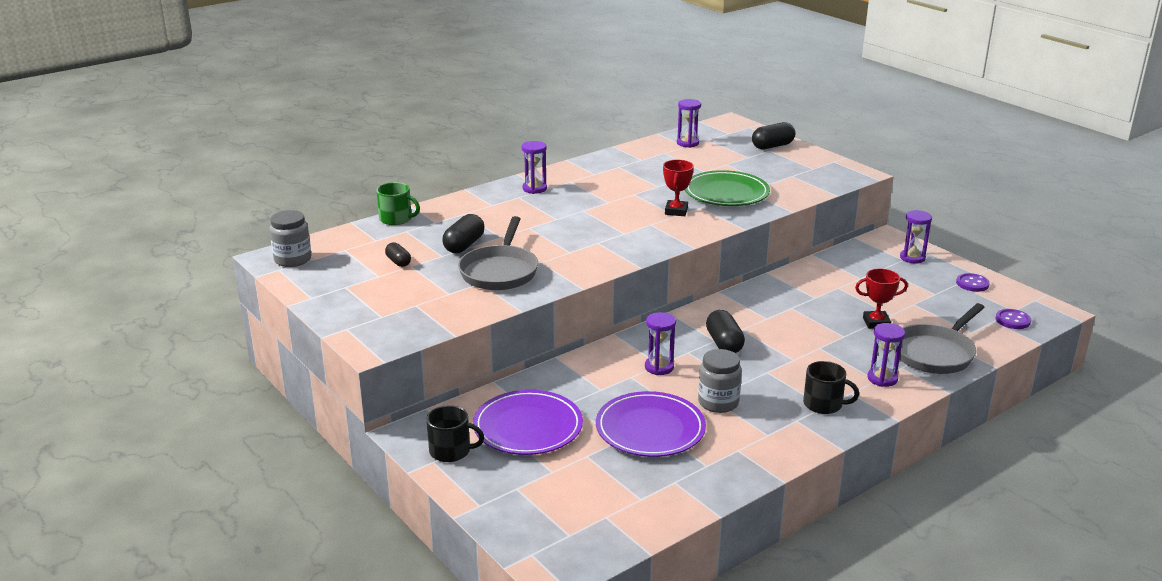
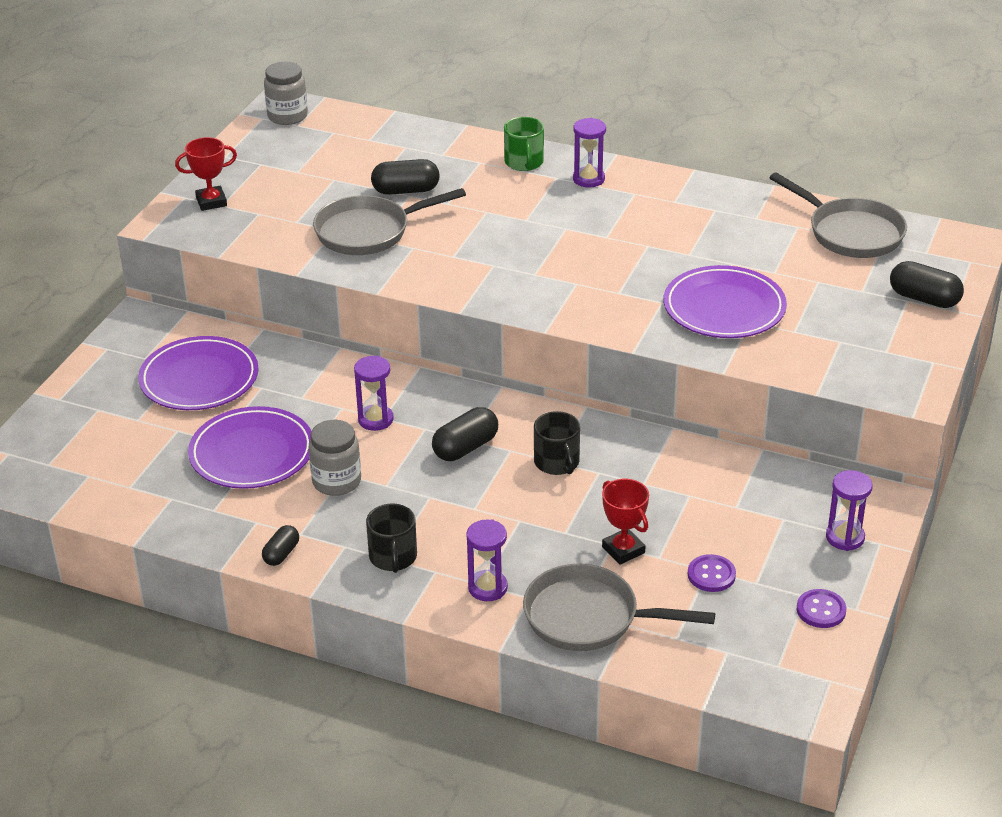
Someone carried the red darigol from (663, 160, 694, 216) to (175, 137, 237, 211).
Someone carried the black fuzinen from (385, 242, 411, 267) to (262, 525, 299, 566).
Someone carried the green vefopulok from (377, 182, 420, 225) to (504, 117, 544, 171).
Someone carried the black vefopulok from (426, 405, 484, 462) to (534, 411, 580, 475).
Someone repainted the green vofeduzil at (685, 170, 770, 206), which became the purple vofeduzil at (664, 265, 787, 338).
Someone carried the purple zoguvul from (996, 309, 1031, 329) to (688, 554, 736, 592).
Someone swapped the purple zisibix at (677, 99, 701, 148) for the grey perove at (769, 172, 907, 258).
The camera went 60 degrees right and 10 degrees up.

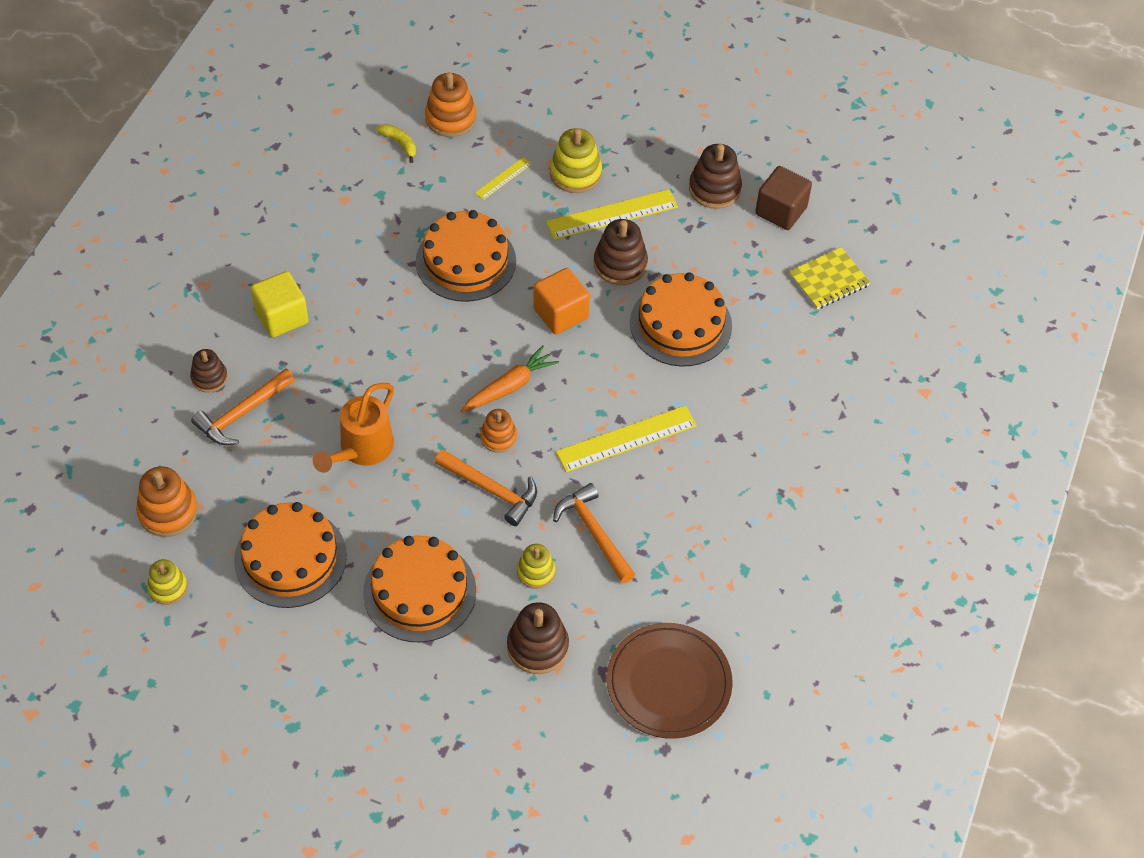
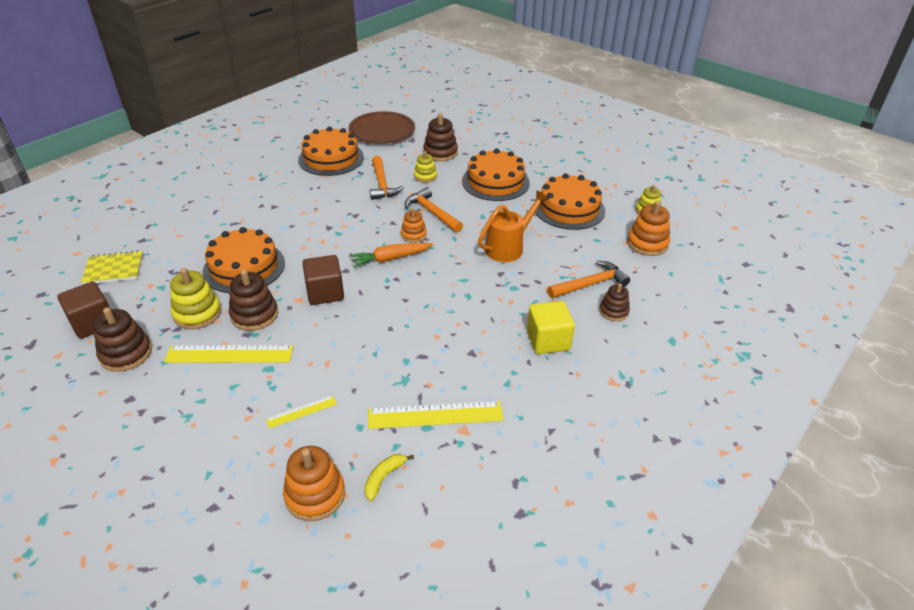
Someone carried the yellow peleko from (550, 128, 602, 193) to (170, 268, 221, 330).
Someone carried the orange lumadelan from (416, 210, 516, 302) to (298, 127, 364, 176).
Someone repainted the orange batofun at (533, 268, 590, 334), which became the brown batofun at (302, 255, 344, 305).
Someone rotated the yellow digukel at (376, 124, 416, 163) by 60 degrees clockwise.
Someone carried the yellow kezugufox from (556, 405, 697, 472) to (368, 401, 503, 429).
The camera went 160 degrees left and 15 degrees down.

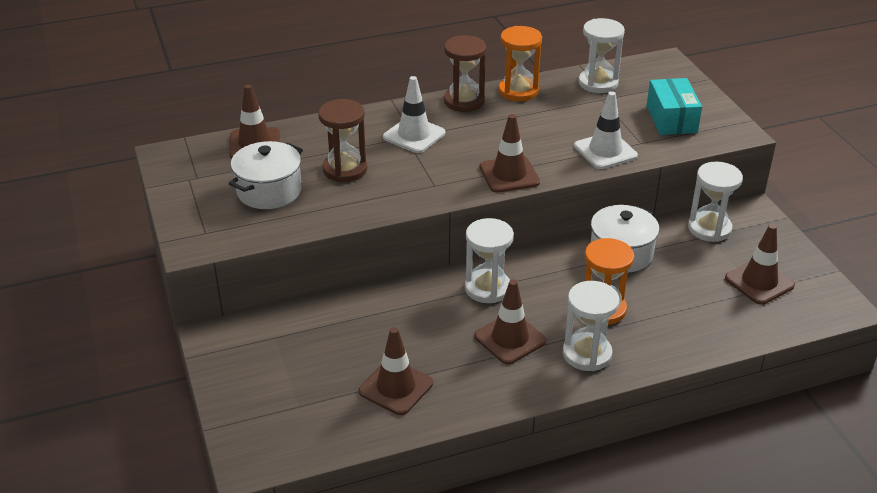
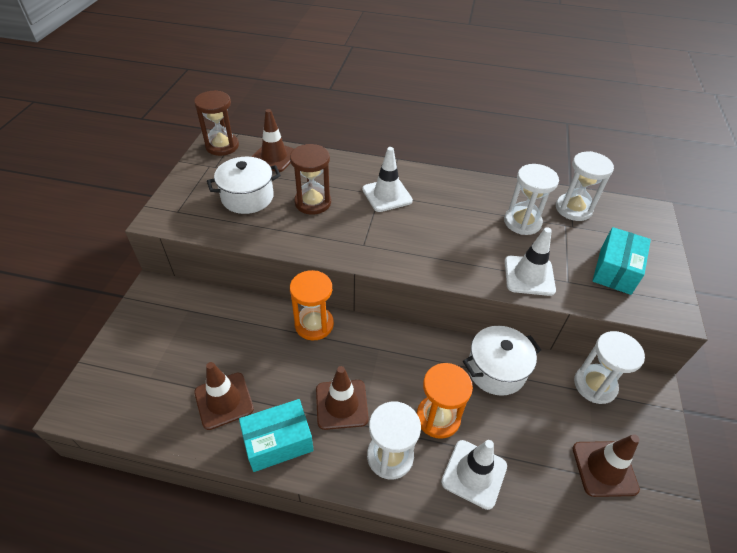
Someone carried the brown zisibix from (444, 35, 486, 112) to (194, 90, 239, 156).
Someone put down the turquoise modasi at (239, 399, 314, 472).
Someone carried the orange zisibix from (499, 26, 542, 102) to (290, 270, 334, 340).
Someone put down the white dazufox at (441, 440, 507, 510).
Someone carried the white zisibix from (465, 218, 514, 303) to (504, 164, 559, 235).
Someone took away the brown dazufox at (480, 114, 540, 193).
The camera went 30 degrees right and 10 degrees up.

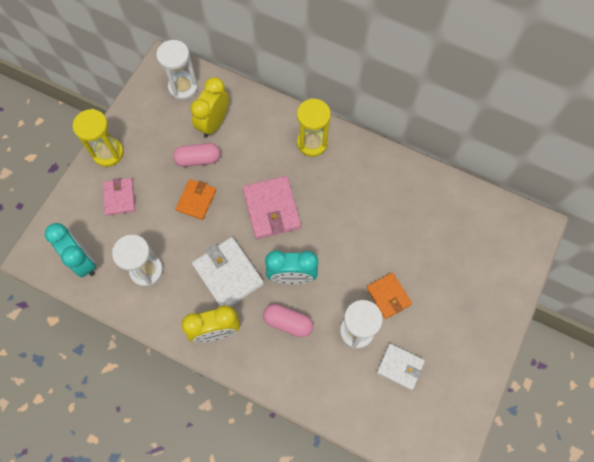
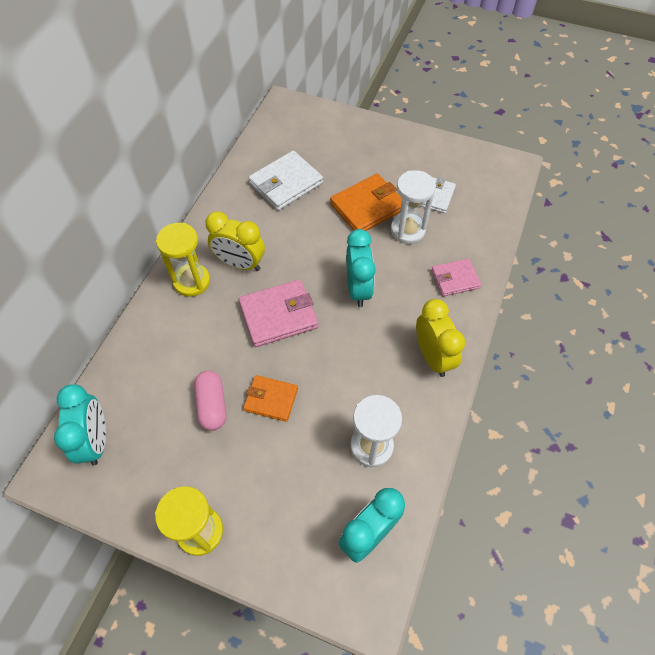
Someone swapped the white zisibix at (156, 40, 198, 100) for the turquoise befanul at (54, 384, 106, 466).
Someone carried the yellow befanul from (190, 77, 229, 138) to (205, 211, 265, 271).
Someone carried the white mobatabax from (192, 237, 264, 307) to (249, 151, 323, 211).
Someone scaled the orange mobatabax at (366, 272, 412, 319) by 1.59.
Someone carried the pink mobatabax from (103, 178, 135, 216) to (431, 258, 481, 296).
Someone took away the pink fuzinen at (263, 304, 313, 338).
The camera went 95 degrees left and 10 degrees down.

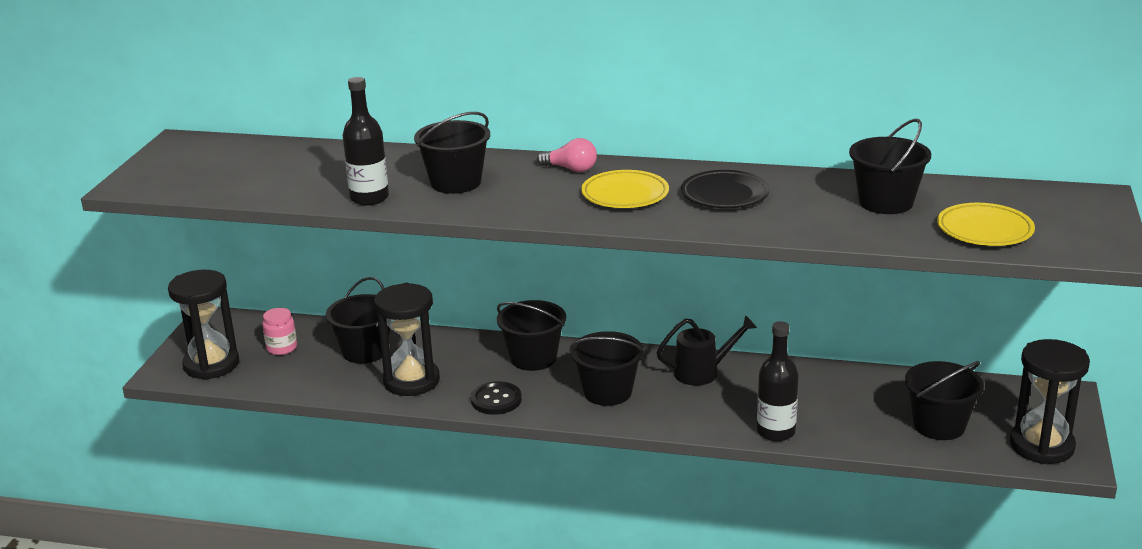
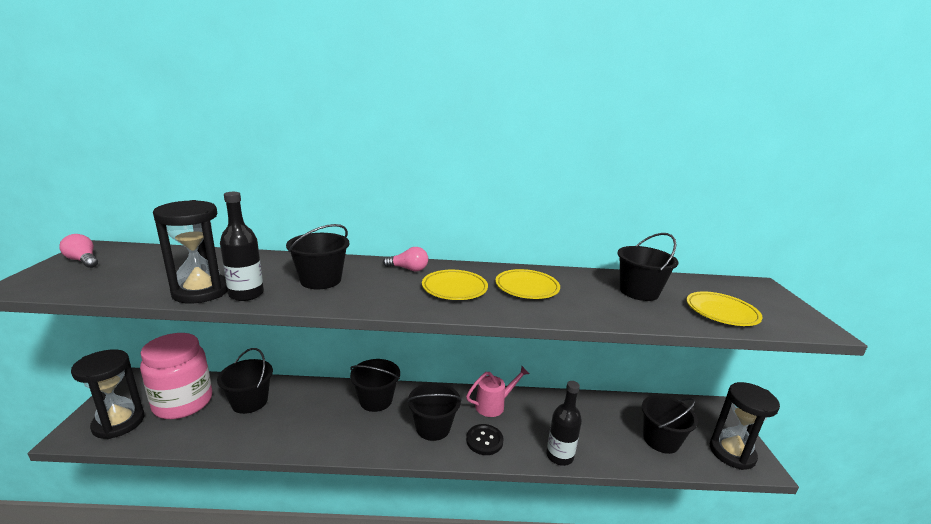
Someone put down the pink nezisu at (59, 234, 98, 268).
Someone scaled the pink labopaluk at (262, 308, 297, 355) by 2.32.
Someone carried the black zisibix from (374, 283, 440, 396) to (153, 200, 228, 303).
Someone repainted the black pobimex at (657, 315, 757, 386), which became the pink pobimex at (466, 366, 529, 417).
Someone carried the black zoguvul from (471, 381, 522, 415) to (466, 424, 504, 455).
Someone repainted the black vofeduzil at (681, 170, 770, 208), which became the yellow vofeduzil at (496, 269, 560, 299).
The camera went 15 degrees left and 5 degrees down.

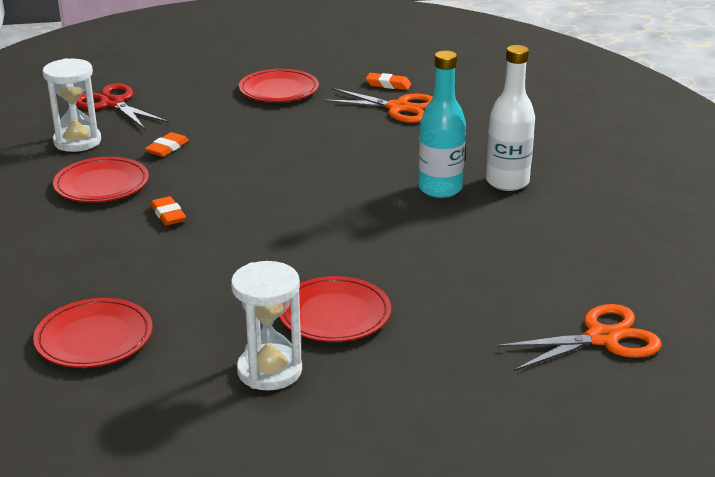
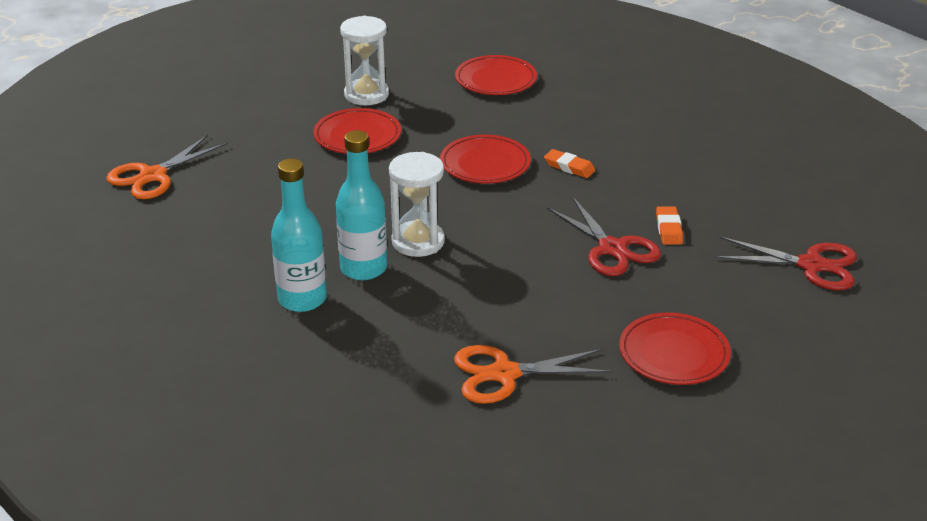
Someone repainted the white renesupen at (486, 45, 535, 191), which became the turquoise renesupen at (271, 159, 327, 312).
Someone carried the white zisibix from (42, 58, 101, 152) to (389, 152, 445, 257).
Someone carried the red vofeduzil from (53, 157, 149, 202) to (440, 134, 531, 184).
Someone put down the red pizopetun at (546, 197, 661, 276).
Someone took away the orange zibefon at (366, 73, 411, 90).
The camera went 150 degrees right and 5 degrees up.

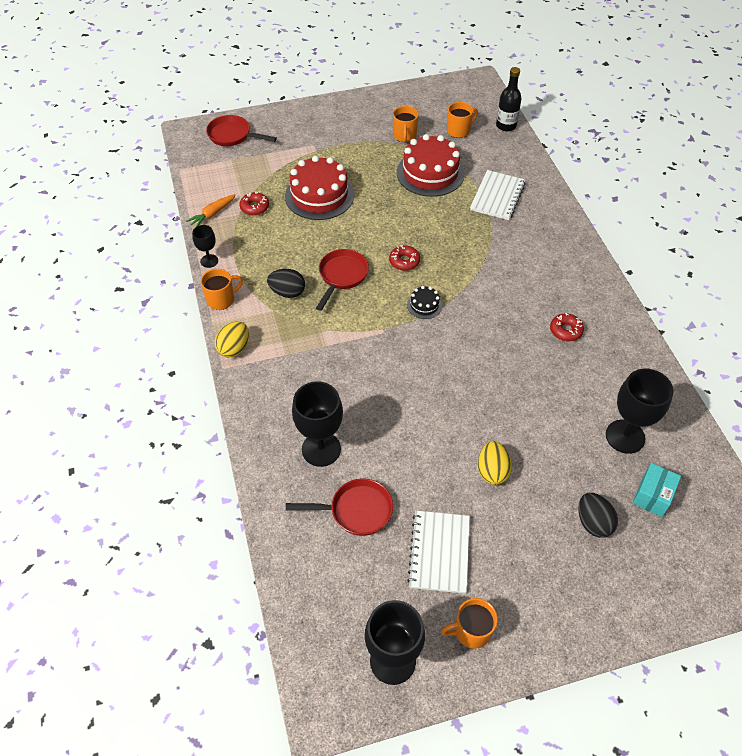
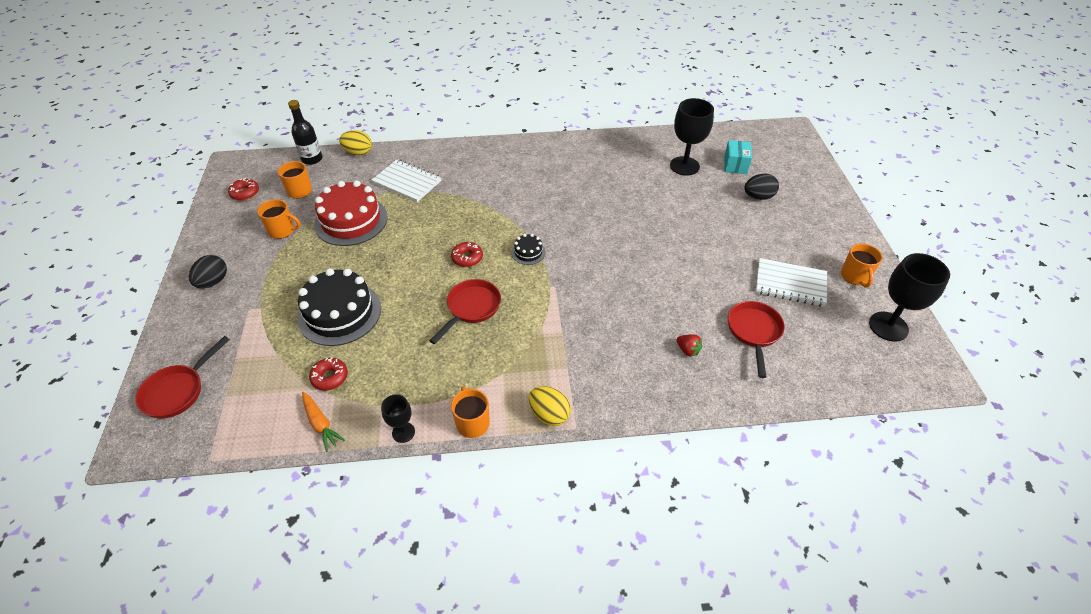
Someone carried the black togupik from (267, 269, 305, 298) to (189, 255, 227, 288).
Someone carried the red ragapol from (550, 313, 584, 342) to (228, 178, 259, 201).
Someone repainted the red lumadelan at (285, 156, 354, 220), which became the black lumadelan at (297, 268, 381, 346).
Someone carried the yellow togupik from (478, 441, 512, 485) to (339, 130, 372, 155).
Someone rotated the red perove at (316, 249, 369, 311) by 90 degrees clockwise.
Someone swapped the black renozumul at (292, 381, 343, 467) for the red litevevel at (677, 334, 703, 357).
Someone rotated the turquoise modasi at (632, 463, 681, 517) by 60 degrees clockwise.
The camera went 80 degrees left and 5 degrees down.

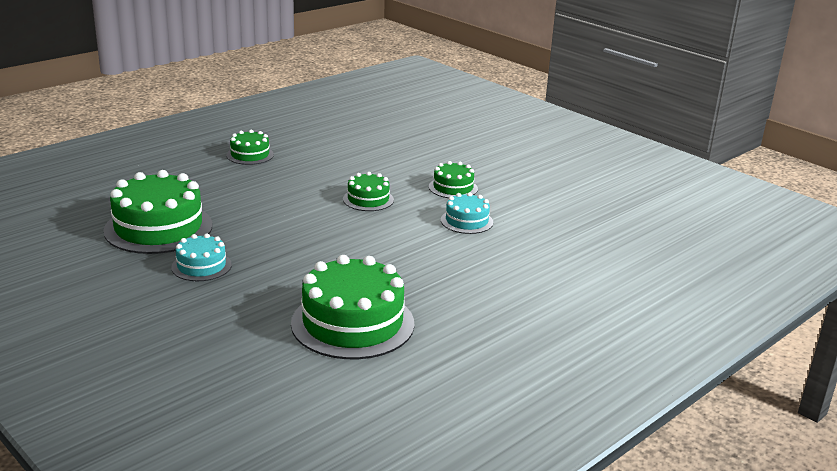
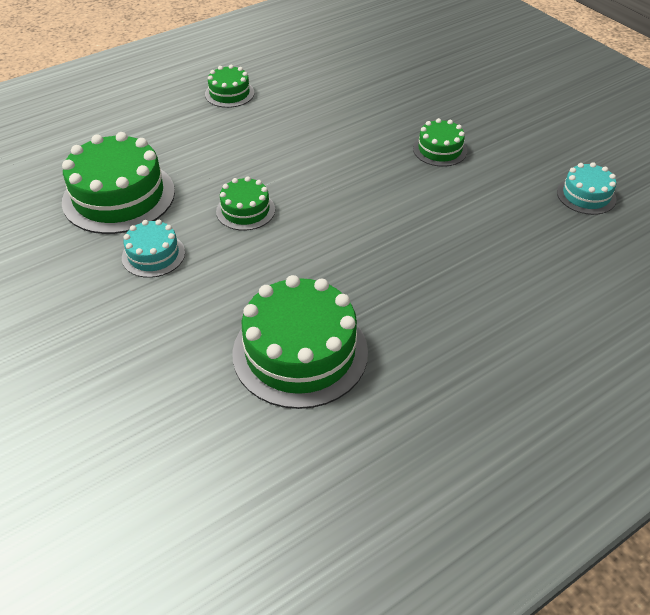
Someone carried the green lumadelan from (343, 172, 394, 211) to (216, 176, 275, 230).
Someone carried the turquoise lumadelan from (441, 192, 493, 234) to (557, 162, 616, 215).
The camera went 10 degrees right and 20 degrees up.

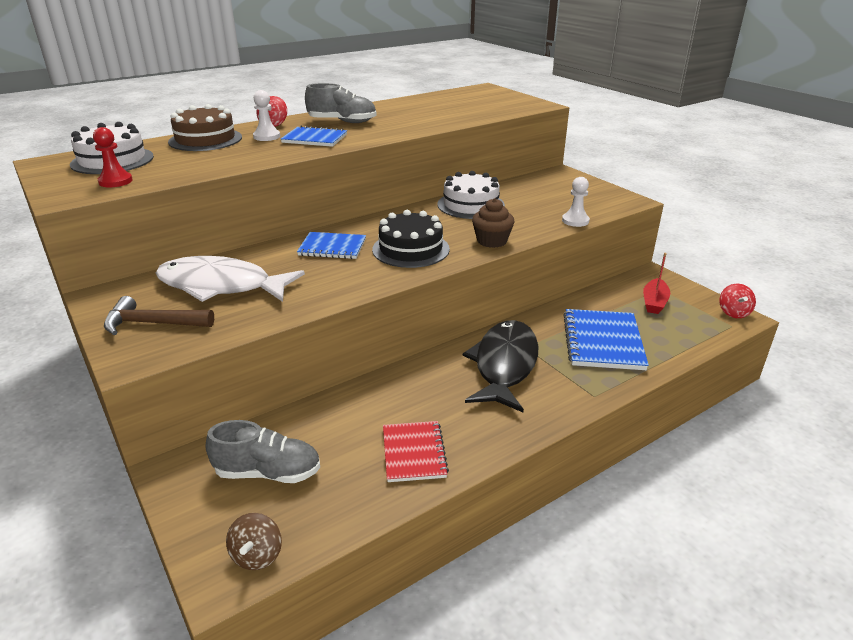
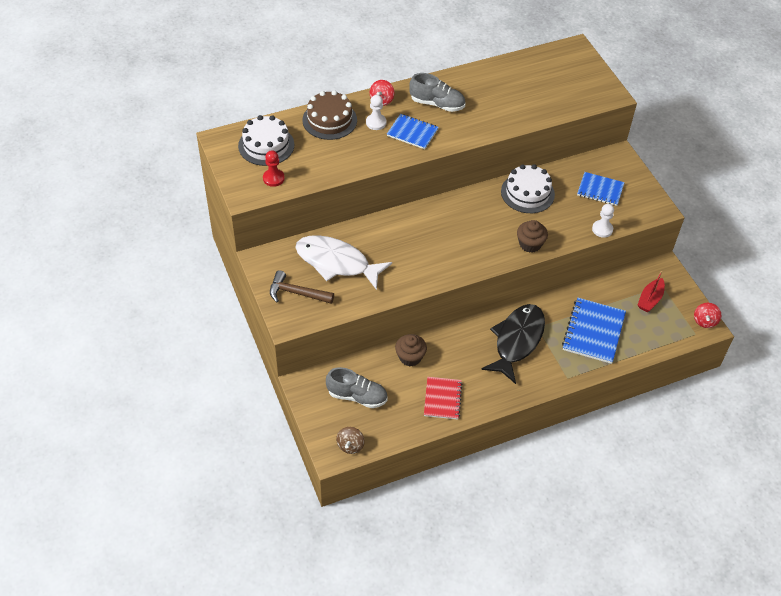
Someone put down the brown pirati at (395, 334, 427, 367).
Someone carried the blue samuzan from (297, 232, 366, 259) to (577, 172, 625, 206).
Someone took away the black lumadelan at (372, 210, 450, 268).
The camera went 10 degrees right and 20 degrees up.

